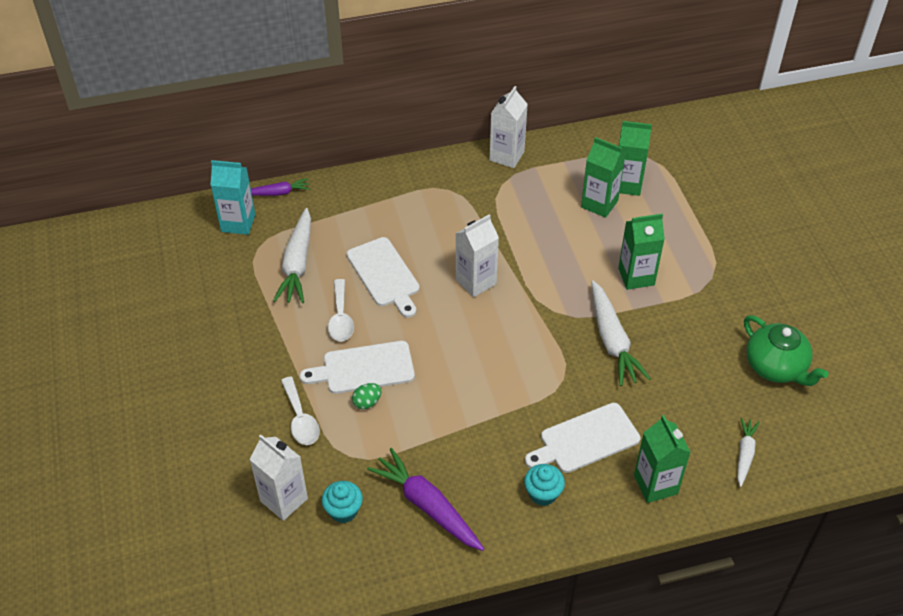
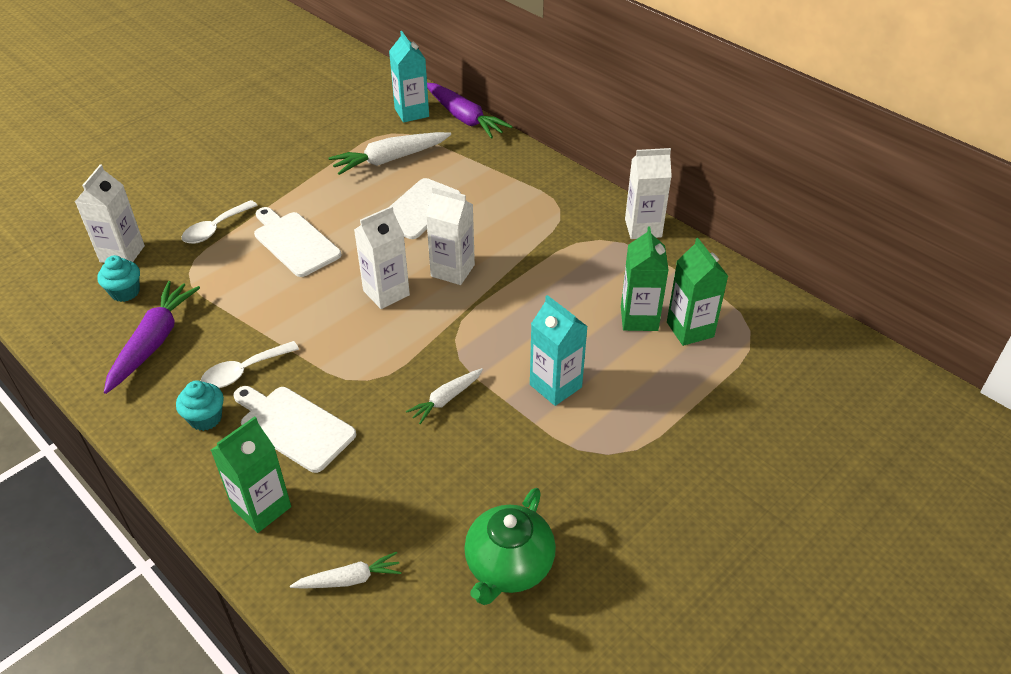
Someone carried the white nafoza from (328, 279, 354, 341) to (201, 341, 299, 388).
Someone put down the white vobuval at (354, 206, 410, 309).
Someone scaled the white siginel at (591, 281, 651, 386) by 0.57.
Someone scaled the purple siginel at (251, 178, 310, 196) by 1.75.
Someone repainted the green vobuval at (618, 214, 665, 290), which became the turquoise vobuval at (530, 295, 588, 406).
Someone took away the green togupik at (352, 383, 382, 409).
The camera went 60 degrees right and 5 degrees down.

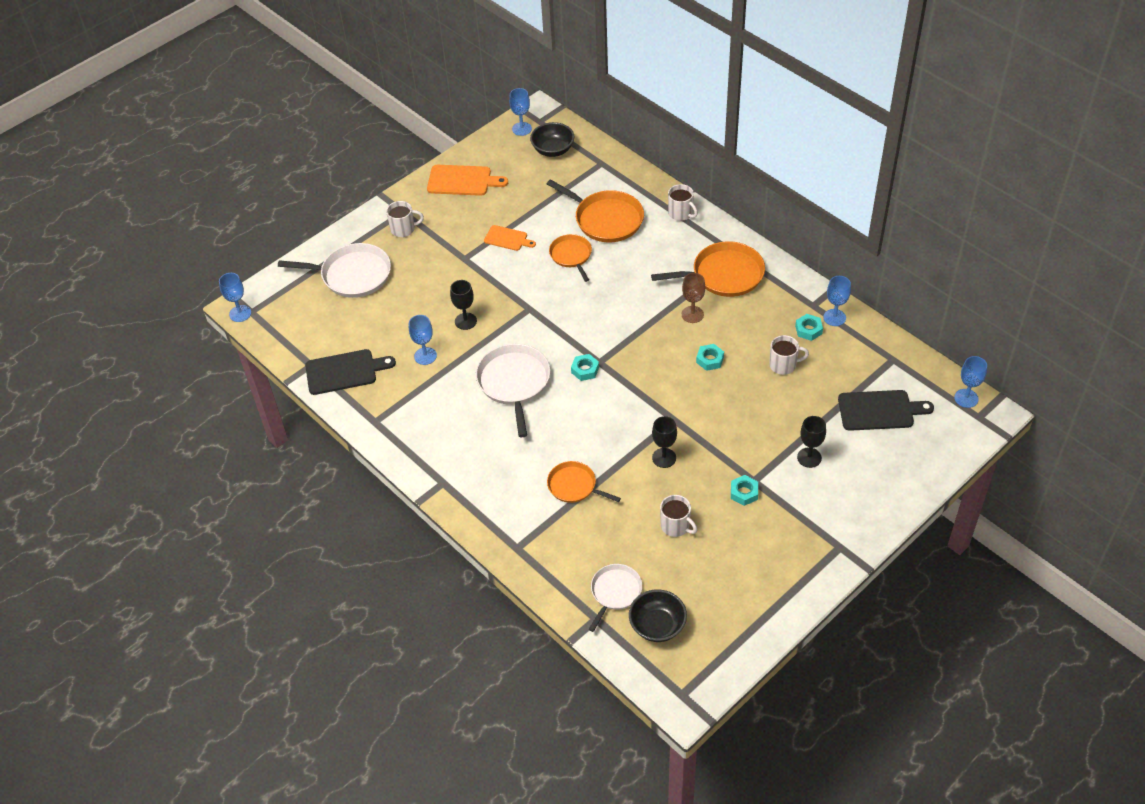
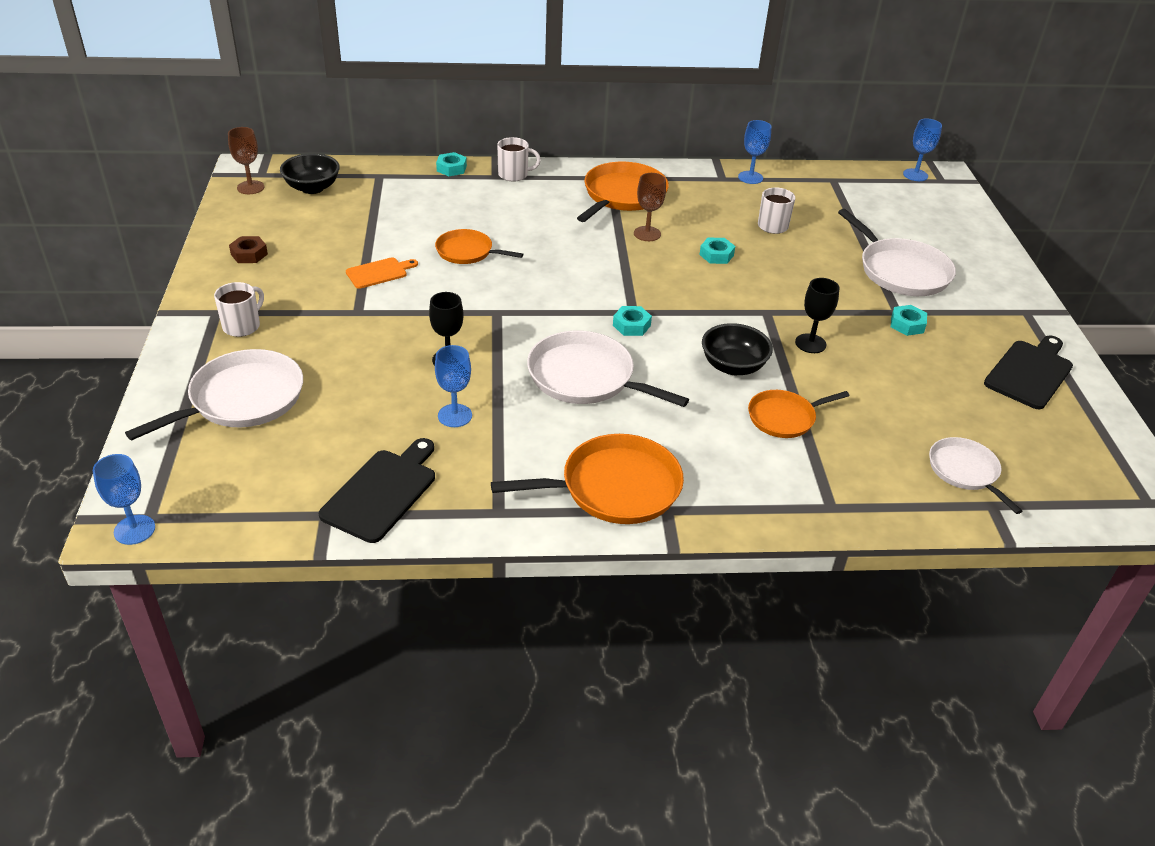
Someone repainted the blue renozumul at (509, 88, 532, 136), which became the brown renozumul at (228, 127, 264, 194).
Someone swapped the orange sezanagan at (427, 165, 508, 196) for the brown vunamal at (229, 236, 268, 263).
Someone carried the turquoise vunamal from (795, 314, 823, 341) to (436, 152, 467, 176).
Someone carried the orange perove from (547, 179, 644, 242) to (491, 434, 684, 524).
Someone carried the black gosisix from (629, 589, 687, 642) to (702, 323, 773, 375).
Someone swapped the black renozumul at (797, 416, 826, 468) for the white perove at (838, 209, 956, 296).
Someone carried the black sezanagan from (838, 390, 934, 431) to (984, 336, 1073, 409).
Someone took away the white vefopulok at (660, 495, 697, 537).
The camera went 55 degrees left and 10 degrees down.

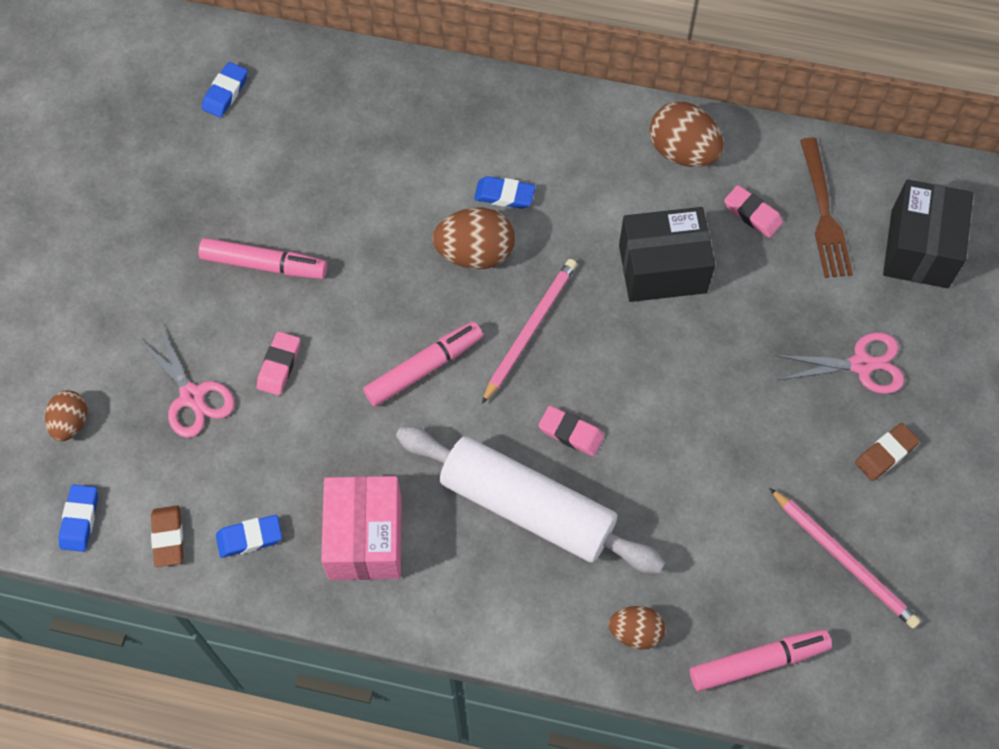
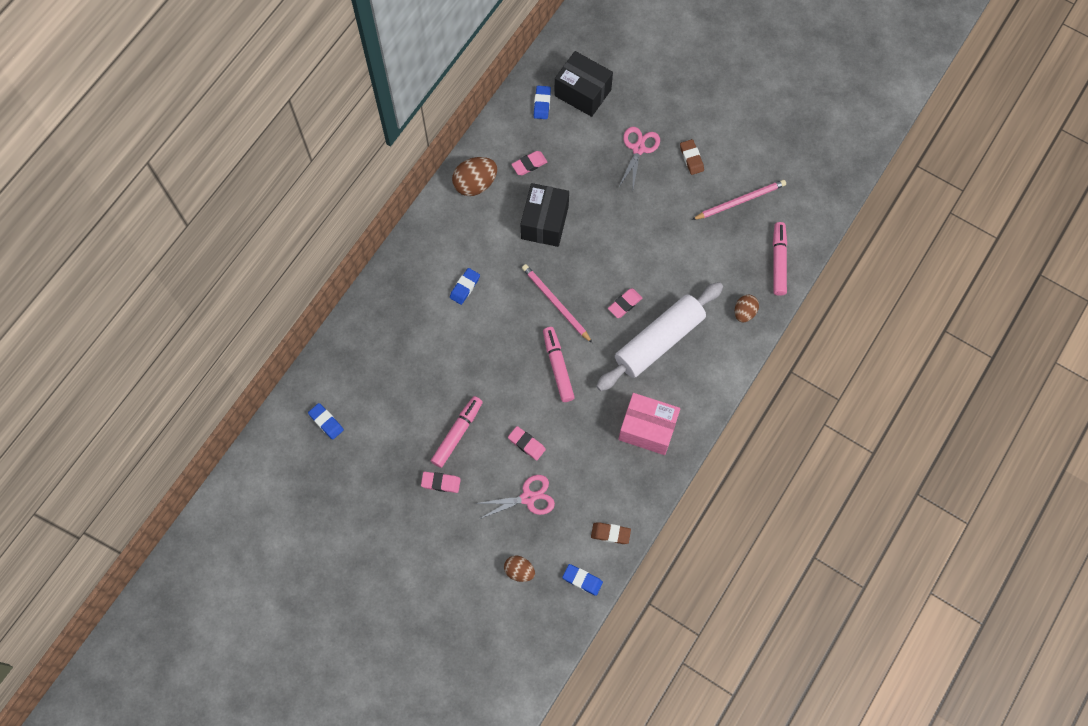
Someone put down the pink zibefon at (421, 472, 461, 493).
Someone carried the blue zibefon from (216, 515, 282, 558) to (534, 86, 551, 119).
Someone took away the brown togupik at (432, 208, 515, 269).
Someone took away the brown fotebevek at (800, 138, 853, 278).
The camera went 70 degrees left and 5 degrees up.

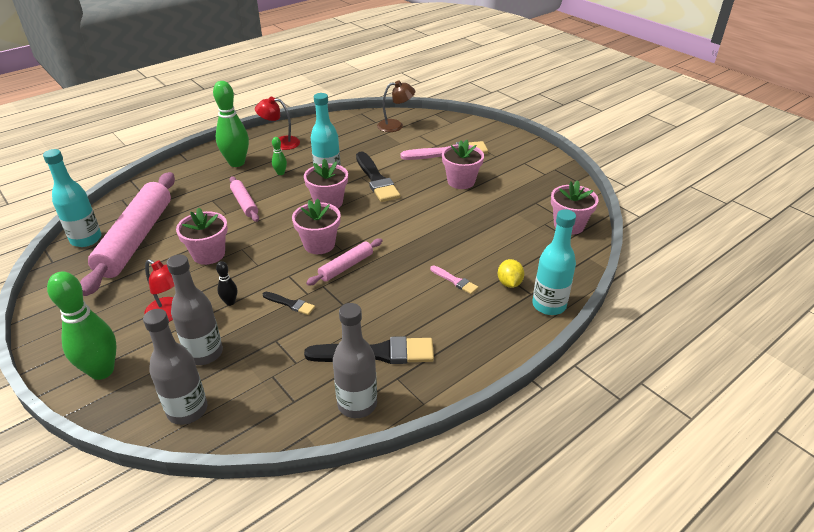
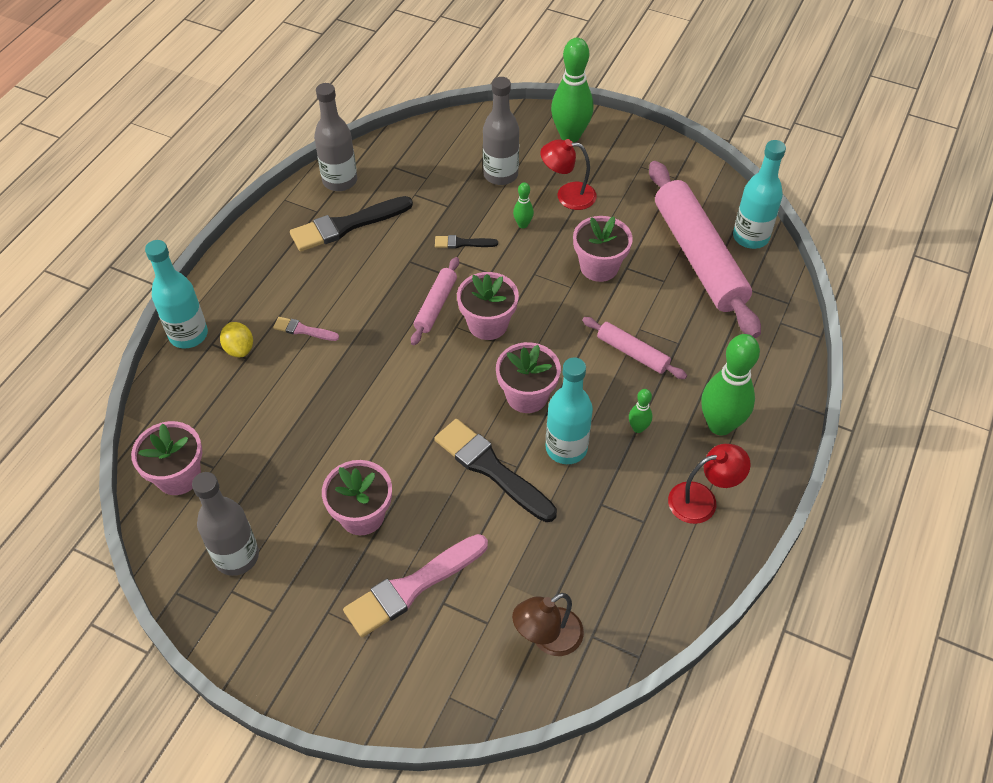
Someone carried the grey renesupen from (143, 309, 207, 425) to (192, 472, 259, 576).
Someone repainted the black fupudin at (216, 261, 237, 306), which became the green fupudin at (513, 182, 534, 228).
The camera went 155 degrees right and 15 degrees up.

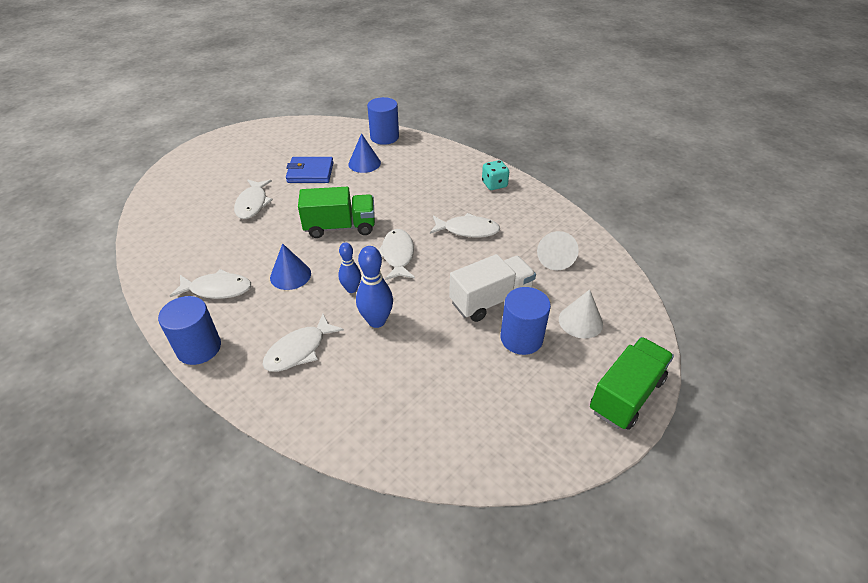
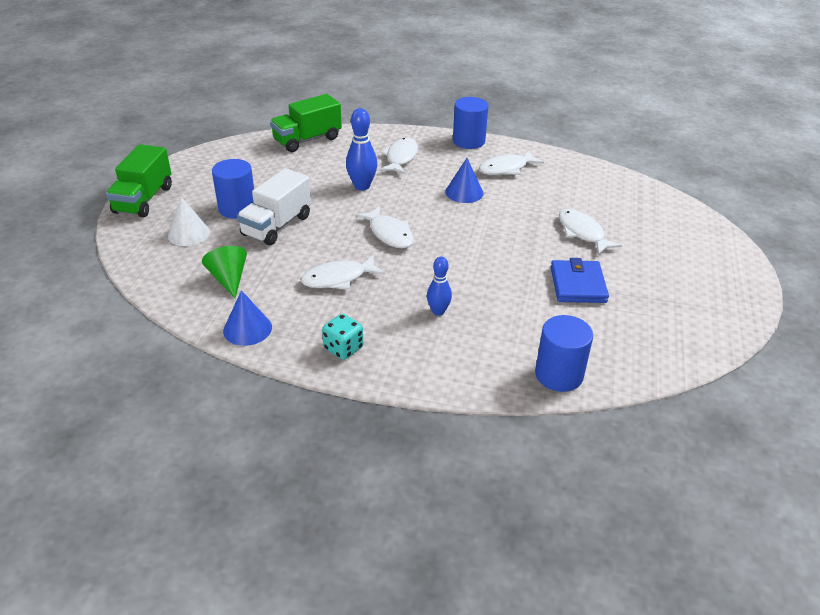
Someone repainted the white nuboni at (537, 231, 579, 270), which became the green nuboni at (202, 246, 247, 298).
Someone carried the blue nuboni from (348, 133, 381, 173) to (223, 290, 272, 346).
Someone carried the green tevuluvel from (298, 187, 375, 238) to (270, 94, 342, 152).
Someone carried the blue fupudin from (338, 242, 361, 293) to (427, 257, 452, 316).
Someone rotated the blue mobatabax at (286, 157, 334, 183) by 60 degrees counterclockwise.
The camera went 150 degrees right and 5 degrees down.

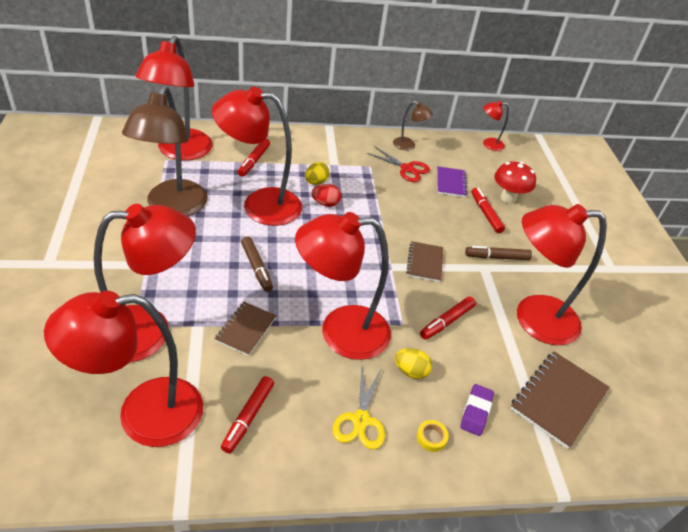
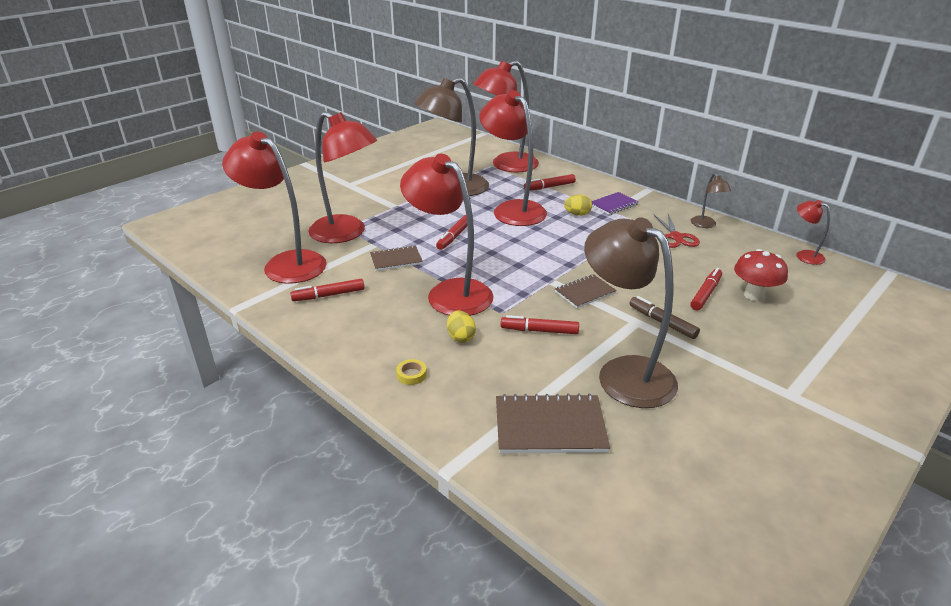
Someone repainted the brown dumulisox at (241, 237, 273, 292), which became the red dumulisox at (436, 215, 467, 250).
Someone repainted the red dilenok at (517, 204, 607, 345), which became the brown dilenok at (584, 217, 678, 408).
Someone carried the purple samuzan from (437, 166, 468, 197) to (591, 192, 638, 215).
Someone took away the red togupik at (312, 184, 341, 207).
Someone took away the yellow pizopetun at (332, 368, 385, 449).
Someone took away the purple zibefon at (460, 384, 494, 436).
The camera went 55 degrees right and 10 degrees down.

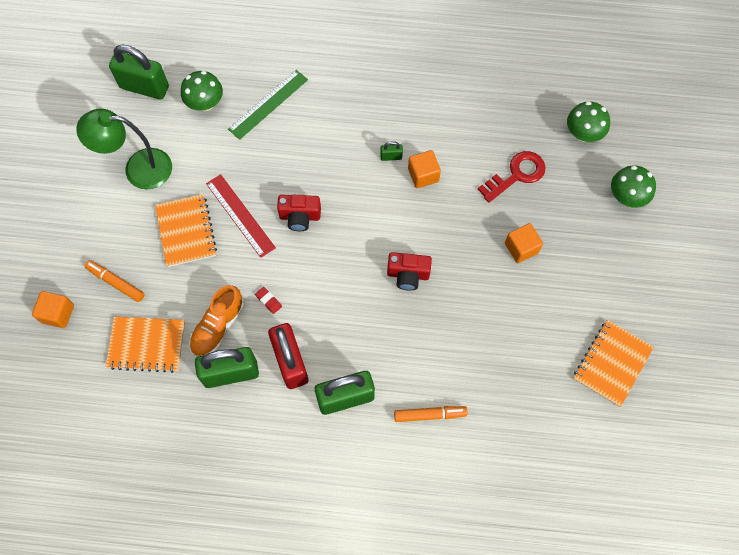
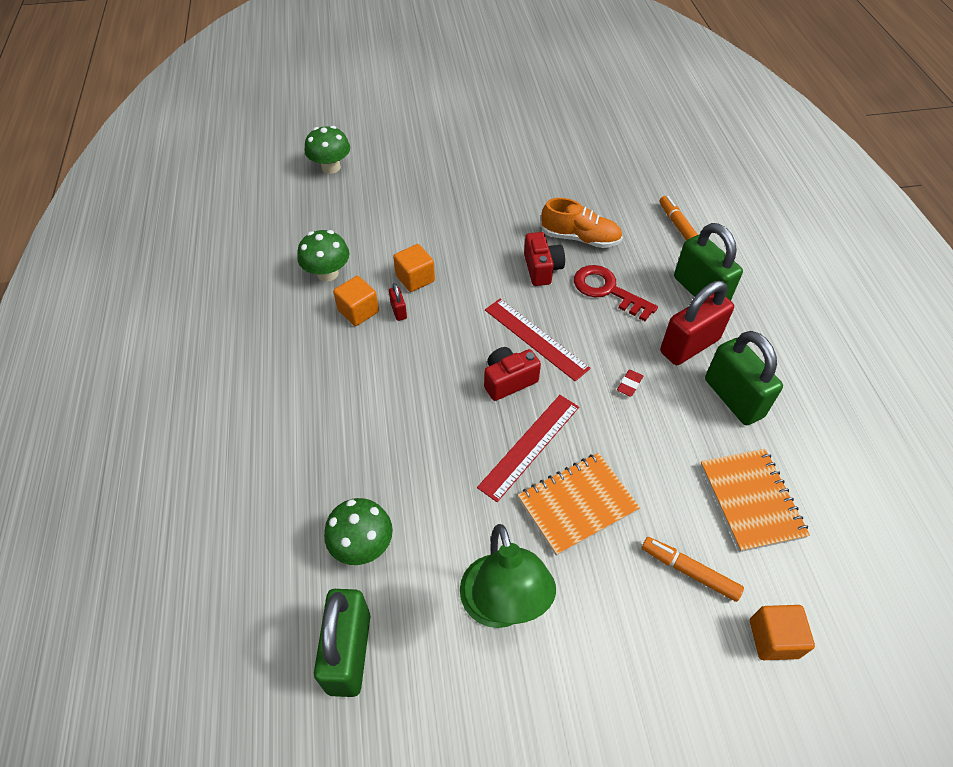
Someone carried the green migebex from (611, 165, 656, 208) to (297, 230, 350, 282).
Someone carried the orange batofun from (505, 223, 543, 263) to (333, 276, 379, 326).
Someone repainted the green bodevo at (380, 141, 403, 161), which became the red bodevo at (389, 283, 407, 321).
Someone rotated the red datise at (277, 195, 321, 231) by 105 degrees counterclockwise.
Someone put down the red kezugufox at (485, 299, 591, 381).
Someone carried the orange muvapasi from (189, 285, 245, 357) to (540, 198, 623, 248).
Someone carried the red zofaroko from (478, 151, 546, 203) to (574, 265, 658, 321).
Someone rotated the orange dumulisox at (84, 260, 145, 302) by 105 degrees clockwise.
Someone took away the green kezugufox at (228, 70, 308, 140).
Someone took away the orange samuzan at (573, 320, 654, 407).
The camera went 105 degrees left and 15 degrees down.

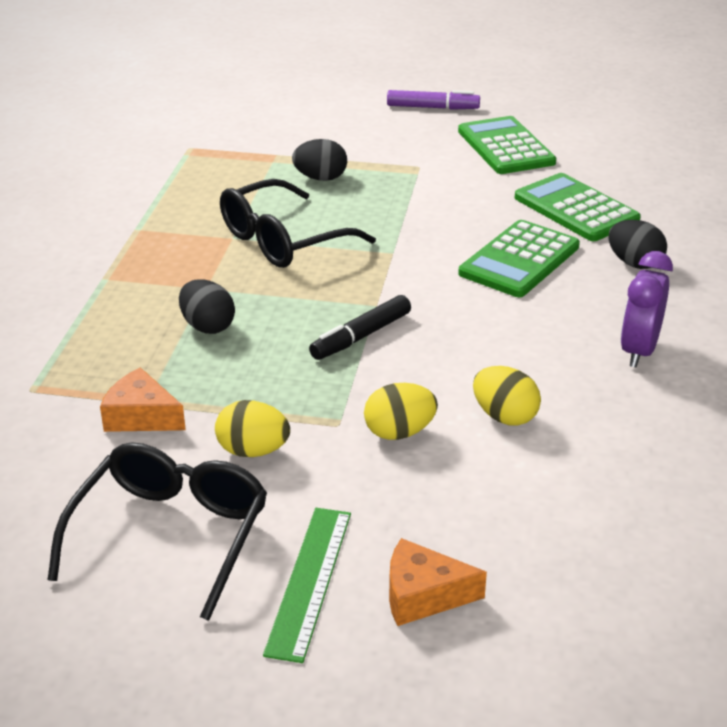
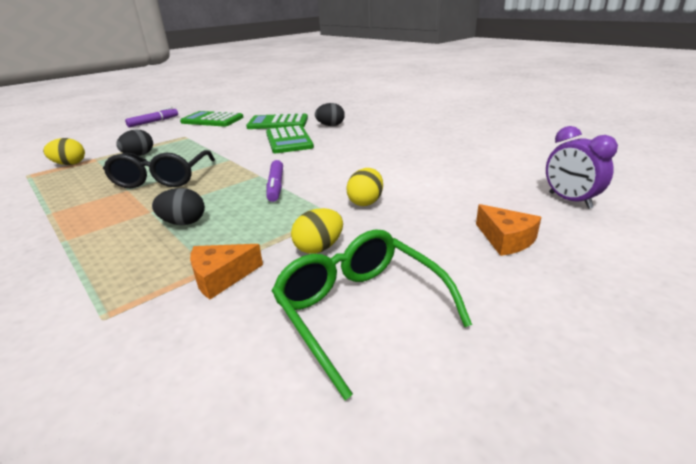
Someone carried the yellow togupik from (473, 366, 541, 426) to (43, 138, 85, 165).
Someone repainted the black dumulisox at (309, 295, 411, 360), which became the purple dumulisox at (266, 160, 283, 202).
Someone repainted the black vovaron at (47, 443, 267, 621), which became the green vovaron at (272, 229, 472, 400).
Someone rotated the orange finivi at (389, 538, 487, 626) by 75 degrees counterclockwise.
Someone carried the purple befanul from (621, 251, 673, 367) to (546, 126, 618, 209).
Someone took away the green kezugufox at (263, 508, 351, 663).
The camera went 50 degrees left and 5 degrees down.

